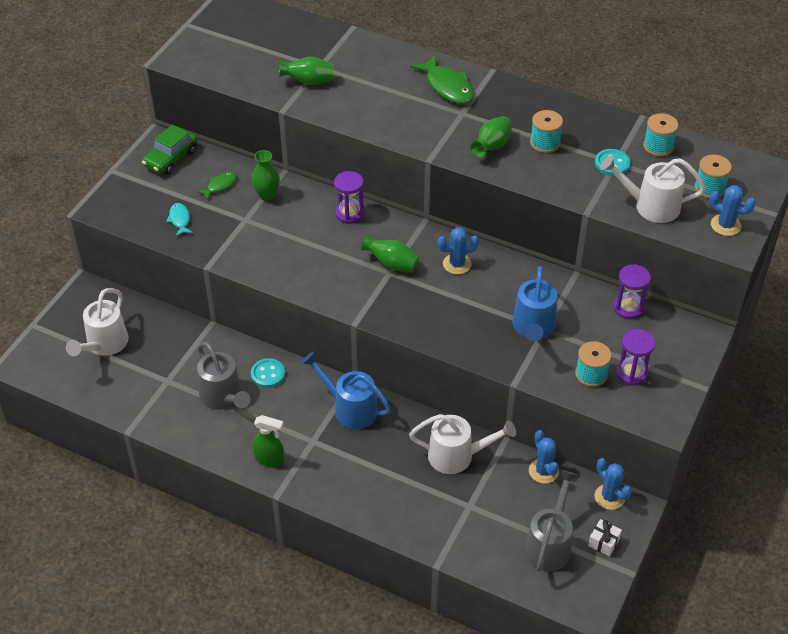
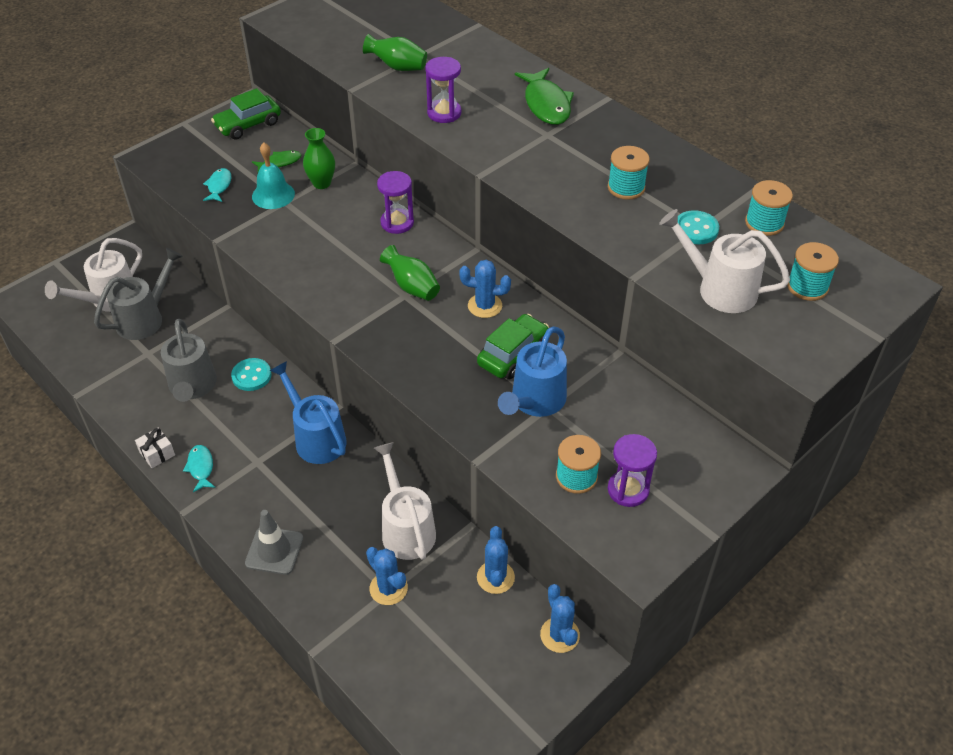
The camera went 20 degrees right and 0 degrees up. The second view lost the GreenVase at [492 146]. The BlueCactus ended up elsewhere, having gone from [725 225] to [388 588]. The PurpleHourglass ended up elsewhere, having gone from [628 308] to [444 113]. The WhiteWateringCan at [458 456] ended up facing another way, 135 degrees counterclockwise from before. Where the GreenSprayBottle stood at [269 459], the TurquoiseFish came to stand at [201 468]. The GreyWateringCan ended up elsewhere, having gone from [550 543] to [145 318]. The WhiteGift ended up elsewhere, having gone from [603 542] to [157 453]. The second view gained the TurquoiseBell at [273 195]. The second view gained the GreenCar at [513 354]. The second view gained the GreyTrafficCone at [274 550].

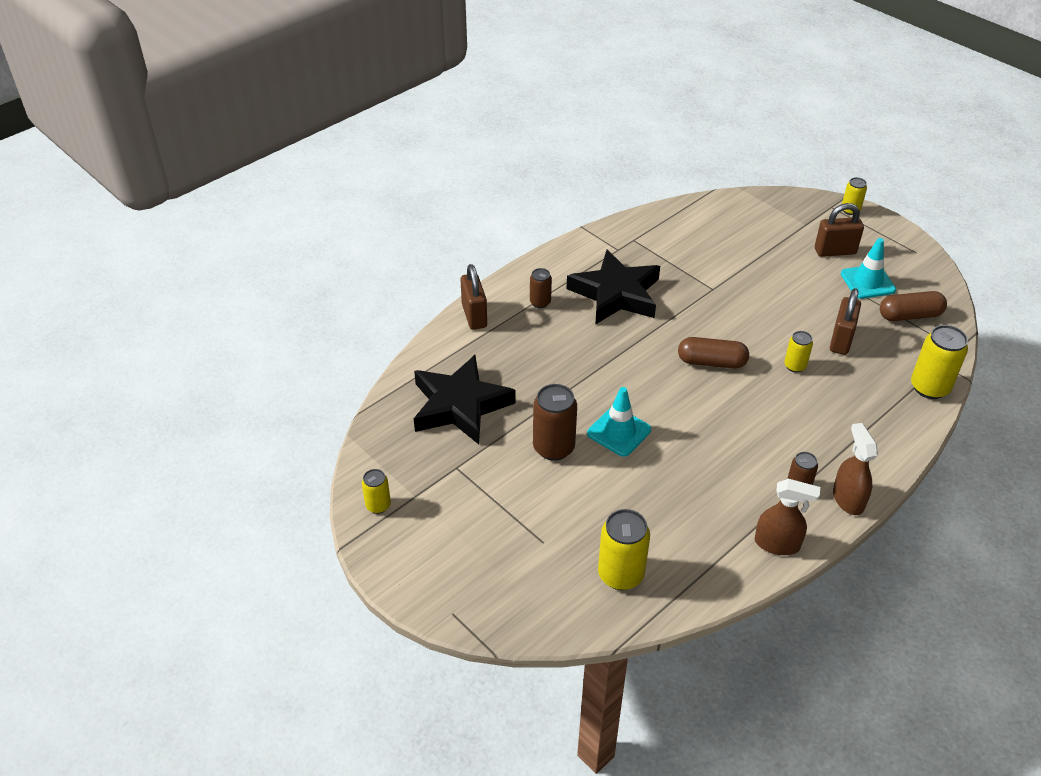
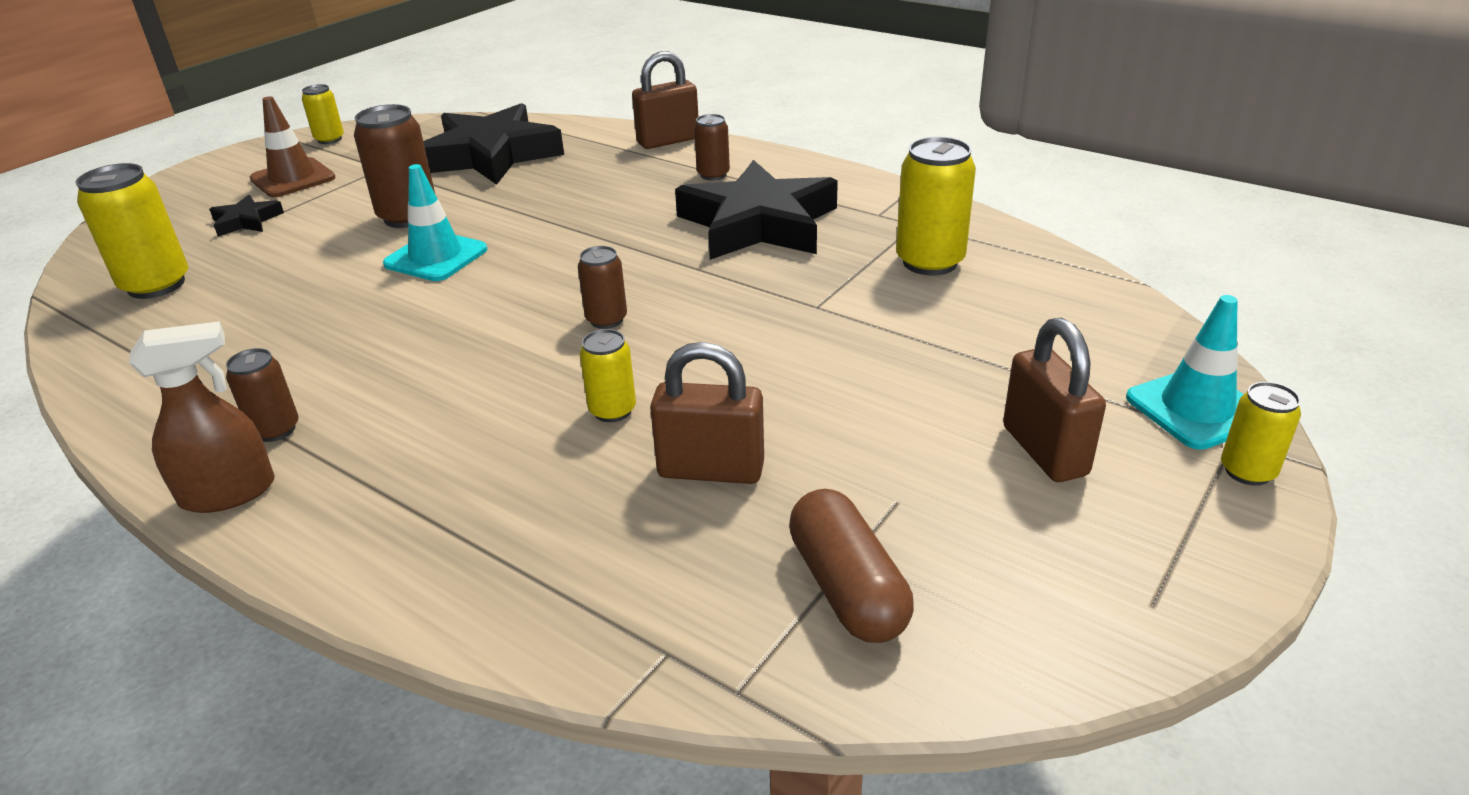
The camera went 80 degrees right and 10 degrees down. The TurquoiseTrafficCone ended up elsewhere, having gone from [867 282] to [1196 409]. The YellowCan ended up elsewhere, having gone from [929 387] to [930 262]. Where the BrownCapsule stood at [711 362], the BrownCan came to stand at [606 320]. The second view lost the BrownSprayBottle at [777 544]. The second view gained the BrownTrafficCone at [293 178]. The second view gained the BlackStar at [246 221].

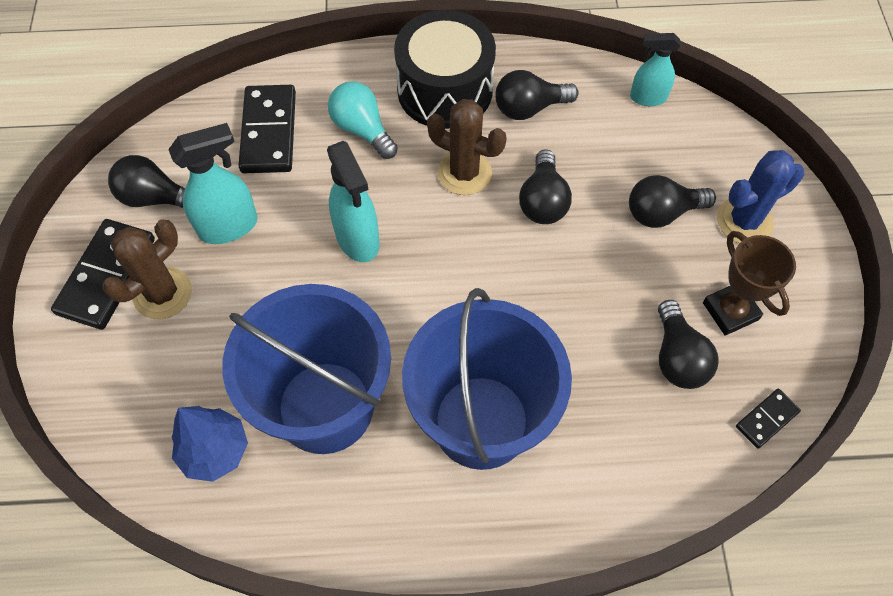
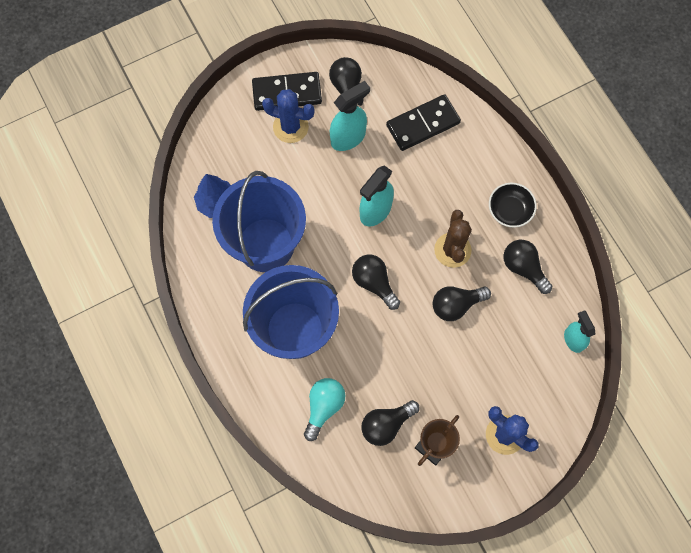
The camera went 65 degrees right and 10 degrees up. Where the BlackDrum stood at [445 90], the BlackBowl came to stand at [509 210]. The TurquoiseLightBulb ended up elsewhere, having gone from [362 129] to [324 407]. The TurquoiseSprayBottle at [229 226] ended up facing another way, 75 degrees counterclockwise from before. The BlackLightBulb ended up elsewhere, having gone from [662 212] to [374 283]. What was the BrownCactus at [162 293] turned into the BlueCactus at [290 127]. The second view lost the BlackDomino at [766 419].

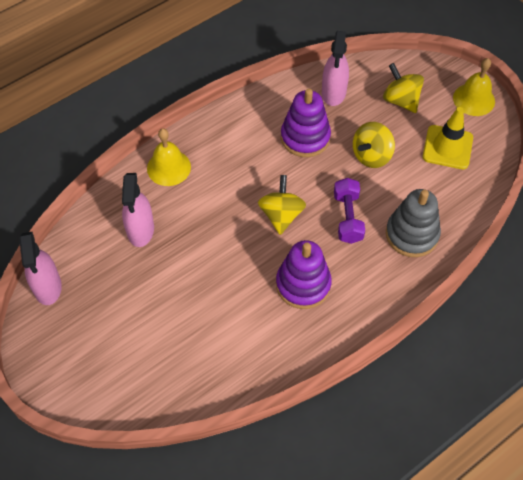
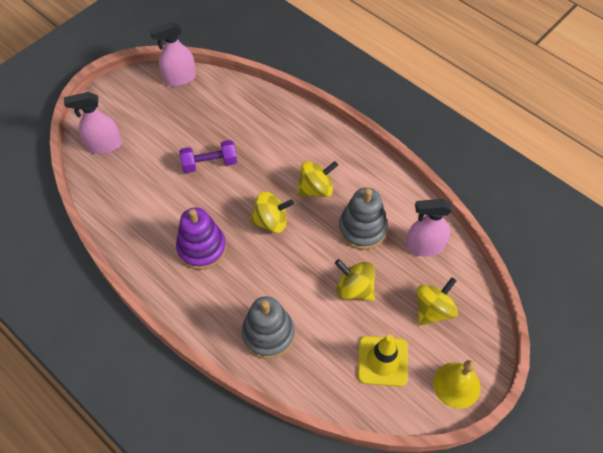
The camera went 80 degrees right and 0 degrees up. What was the PurpleStackingToy at [305 137] turned into the GreyStackingToy at [362 229]. The second view lost the YellowBell at [169 167]. The PinkSprayBottle ended up elsewhere, having gone from [140 230] to [104 145]. The PurpleDumbbell ended up elsewhere, having gone from [347 217] to [209 163]. The second view gained the YellowSpinningTop at [316 189].

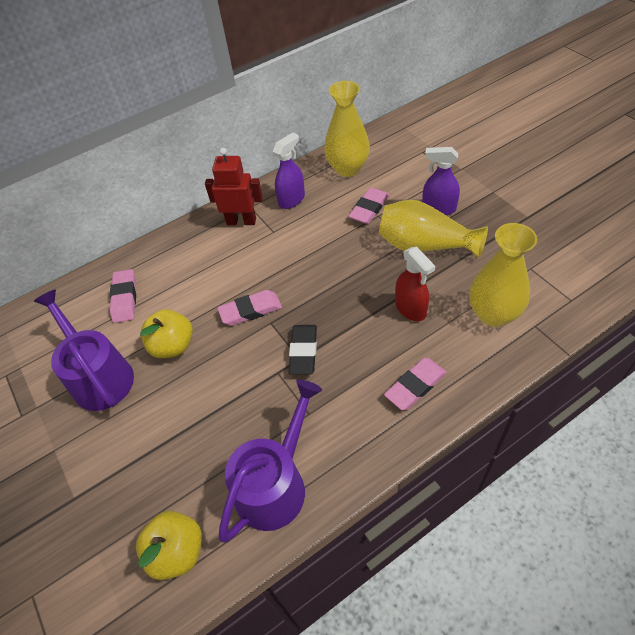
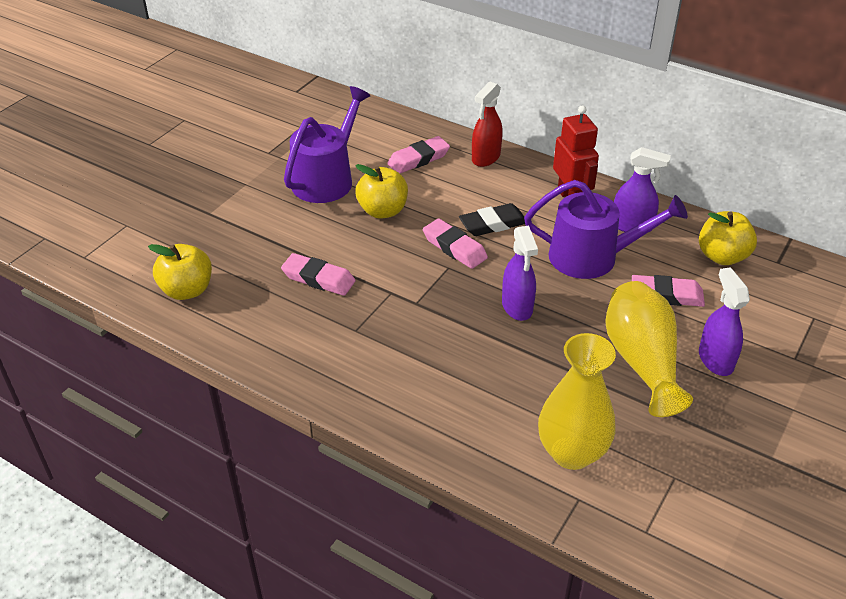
The camera went 60 degrees right and 10 degrees down. Where the YellowVase stood at [347 168], the YellowApple came to stand at [722 256]. The RedSprayBottle ended up elsewhere, having gone from [410 309] to [485 157]. The BlackEraser ended up elsewhere, having gone from [303 351] to [493 224]. The PinkEraser ended up elsewhere, having gone from [415 386] to [318 279]. The PurpleWateringCan ended up elsewhere, having gone from [275 484] to [591 257]. The second view gained the PurpleSprayBottle at [517 307].

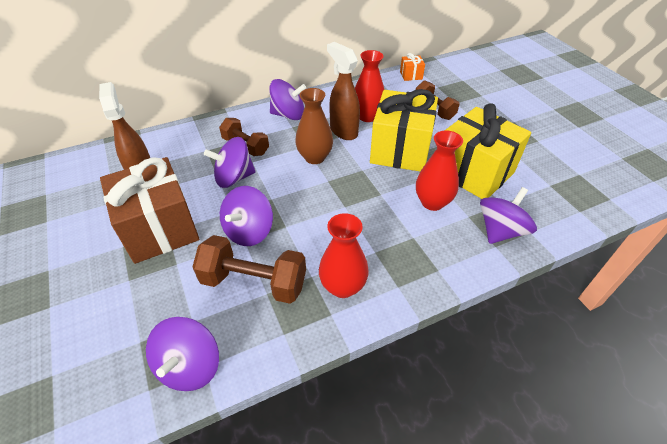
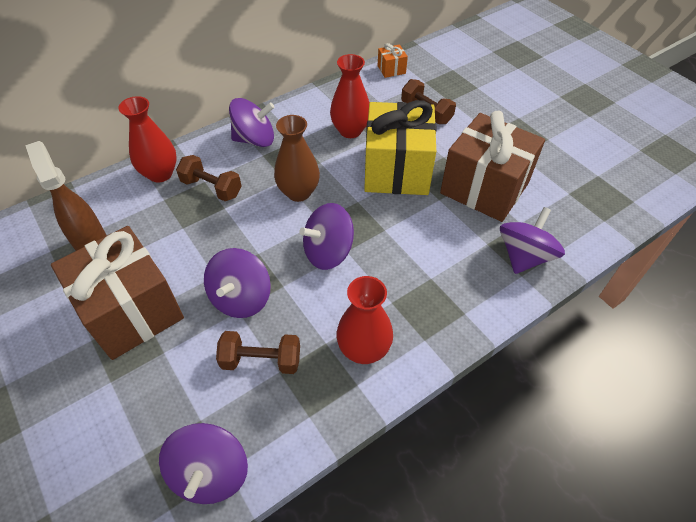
The camera went 10 degrees left and 5 degrees up. The second view lost the BrownSprayBottle at [343 131]. What was the YellowGift at [474 172] turned into the BrownGift at [484 188]. The RedVase ended up elsewhere, having gone from [432 202] to [160 174]. The PurpleSpinningTop ended up elsewhere, having gone from [234 178] to [328 252]. The size of the BrownDumbbell at [254 282] changed by a factor of 0.66.

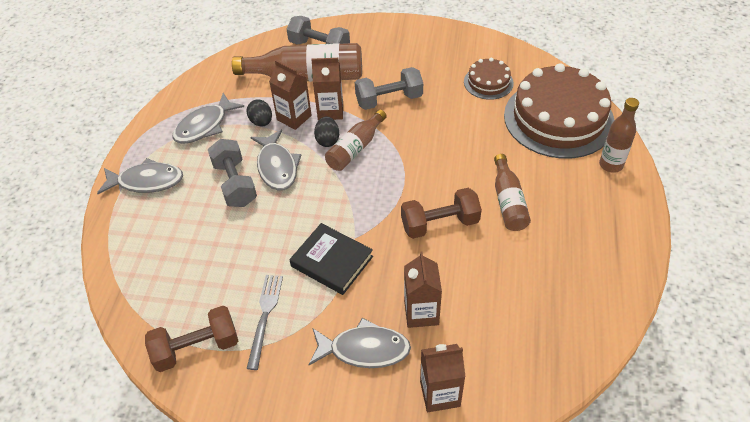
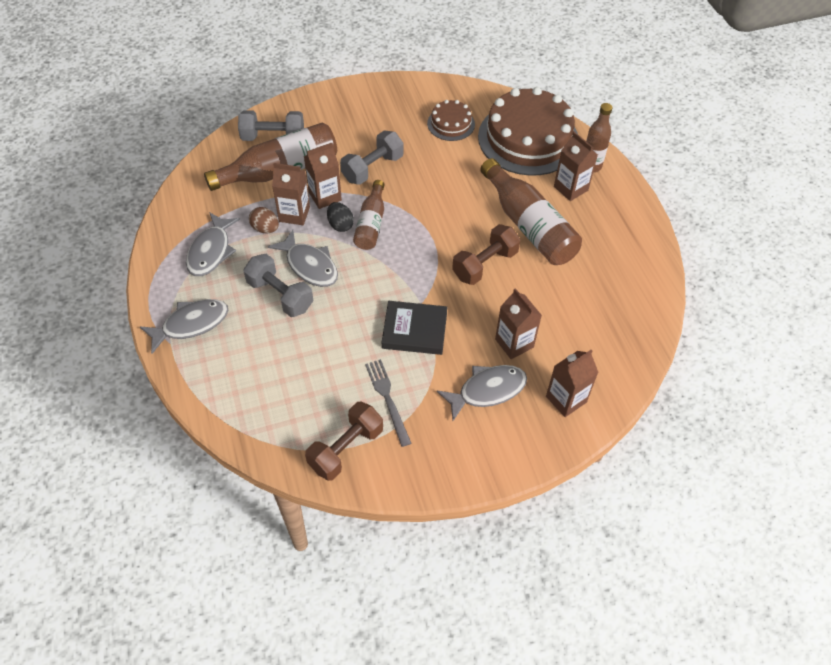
The camera went 30 degrees left and 5 degrees up. What was the BlackEgg at [261 122] turned into the BrownEgg at [265 229]. The size of the BrownBottle at [508 202] changed by a factor of 1.68. The second view gained the BrownCarton at [570 188].

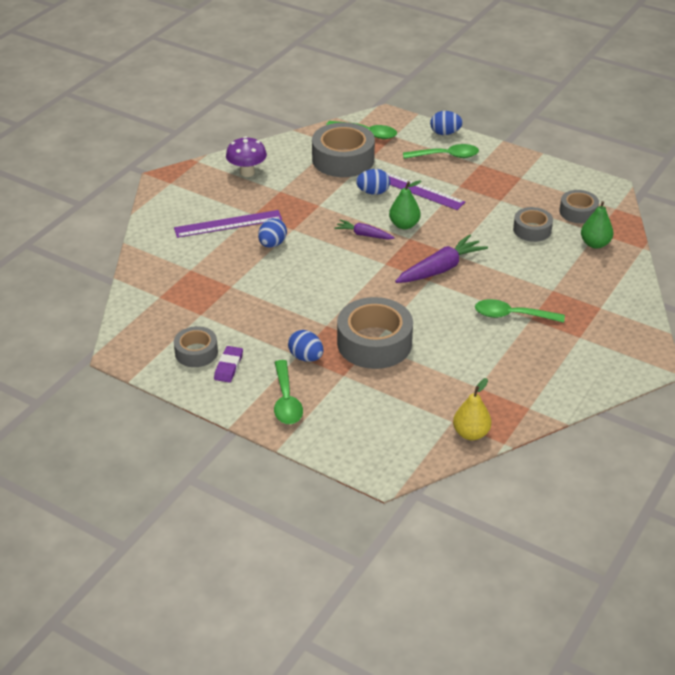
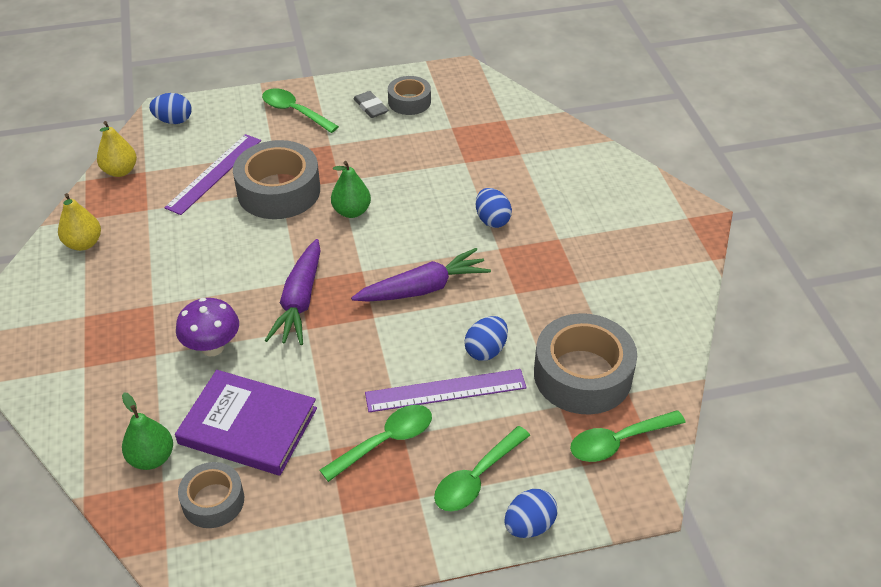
The camera went 135 degrees right and 5 degrees up. The PurpleMushroom ended up elsewhere, having gone from [247 172] to [212 347]. The GreenPear ended up elsewhere, having gone from [404 225] to [351 211]. Where the GreyTape stood at [532 230], the PurpleBook came to stand at [248 426]. The PurpleRuler ended up elsewhere, having gone from [228 224] to [214 173]. The size of the PurpleCarrot at [364 235] changed by a factor of 1.70. The GreenSpoon ended up elsewhere, having gone from [512 315] to [385 441]. The BlueEgg ended up elsewhere, having gone from [306 357] to [173 121]. What was the PurpleEraser at [228 366] turned into the GreyEraser at [370 107]. The second view gained the YellowPear at [84 243].

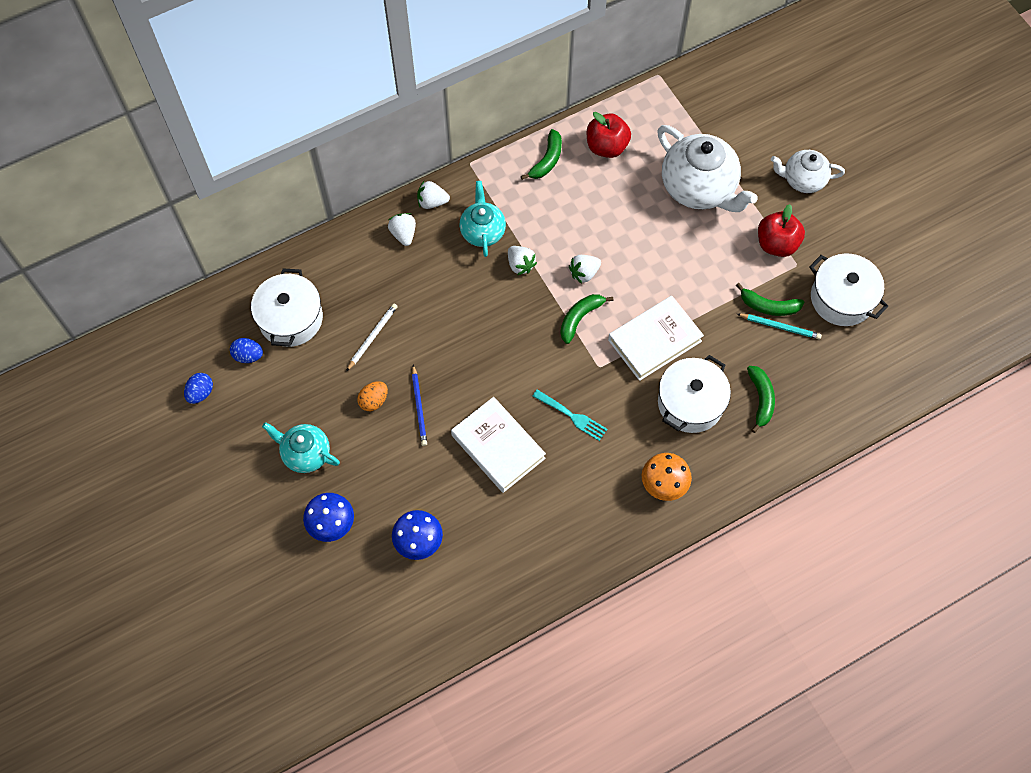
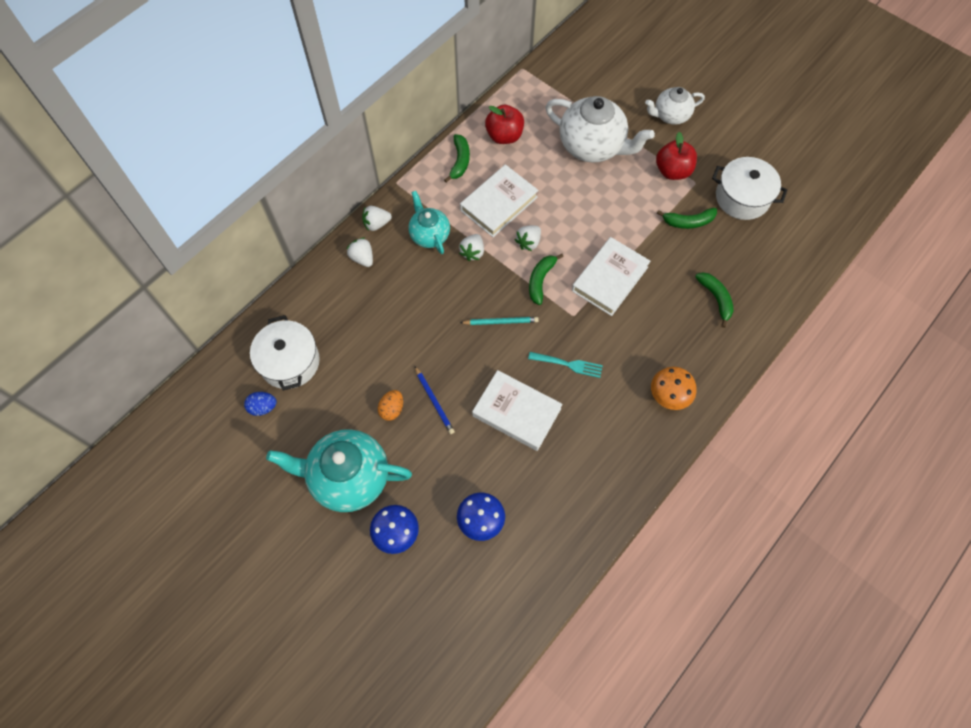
The camera went 20 degrees left and 0 degrees up. The WhiteStrawberry at [520 265] ended up facing another way, 75 degrees clockwise from before. The second view lost the WhitePencil at [372 337]. The TurquoisePencil ended up elsewhere, having gone from [780 327] to [501 322]. The second view lost the WhitePot at [690 403]. The second view lost the BlueEgg at [201 393]. The size of the TurquoiseTeapot at [305 454] changed by a factor of 1.71. The second view gained the WhiteBook at [498 203].

